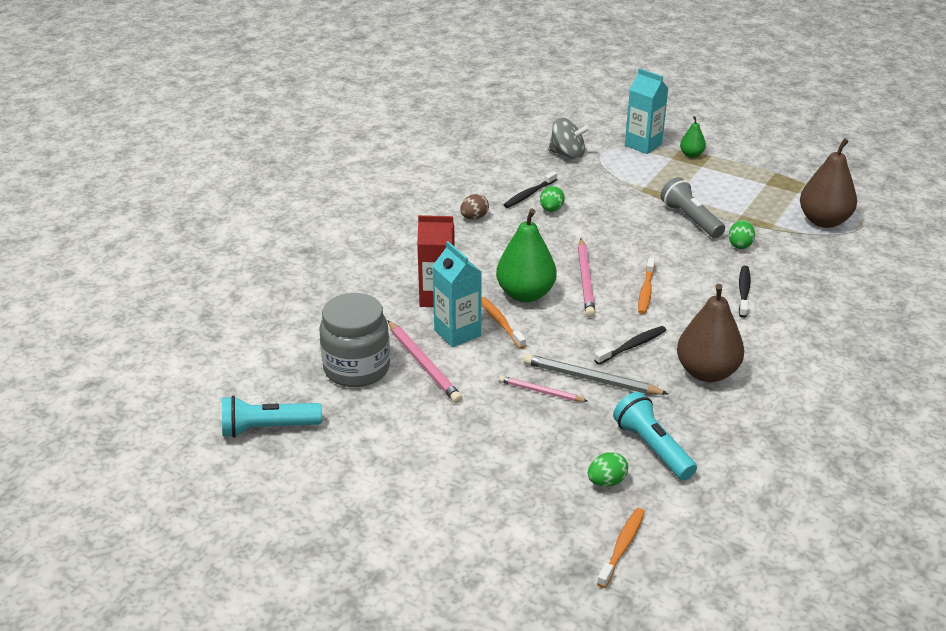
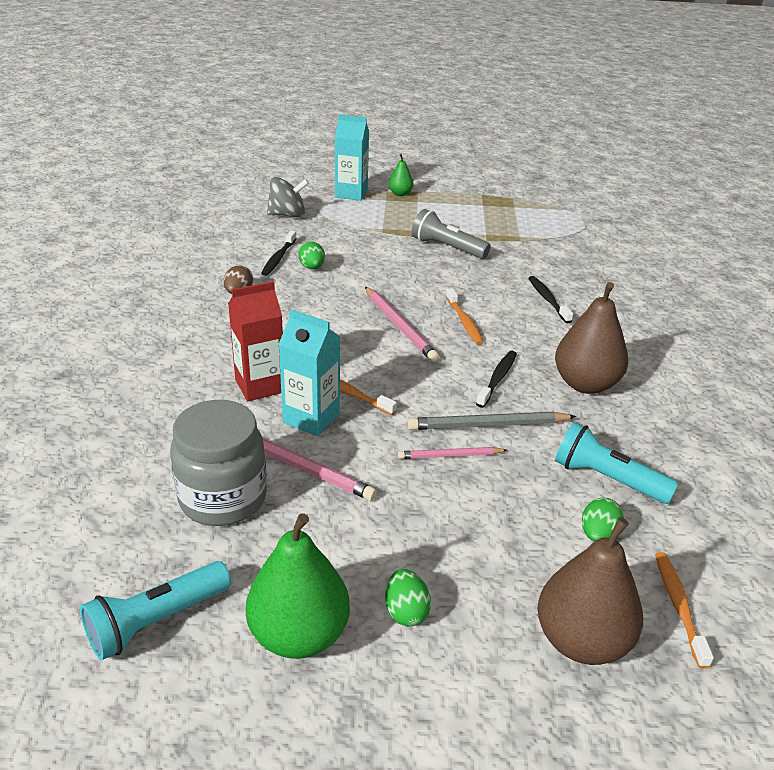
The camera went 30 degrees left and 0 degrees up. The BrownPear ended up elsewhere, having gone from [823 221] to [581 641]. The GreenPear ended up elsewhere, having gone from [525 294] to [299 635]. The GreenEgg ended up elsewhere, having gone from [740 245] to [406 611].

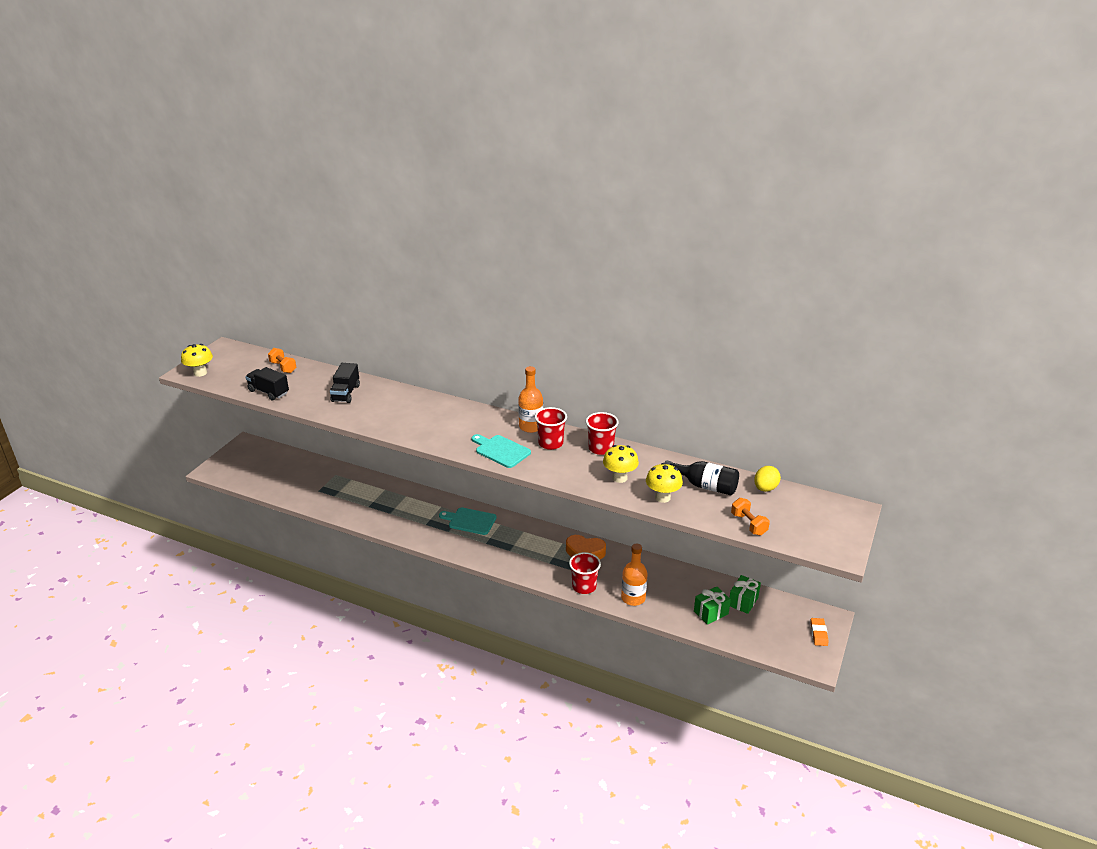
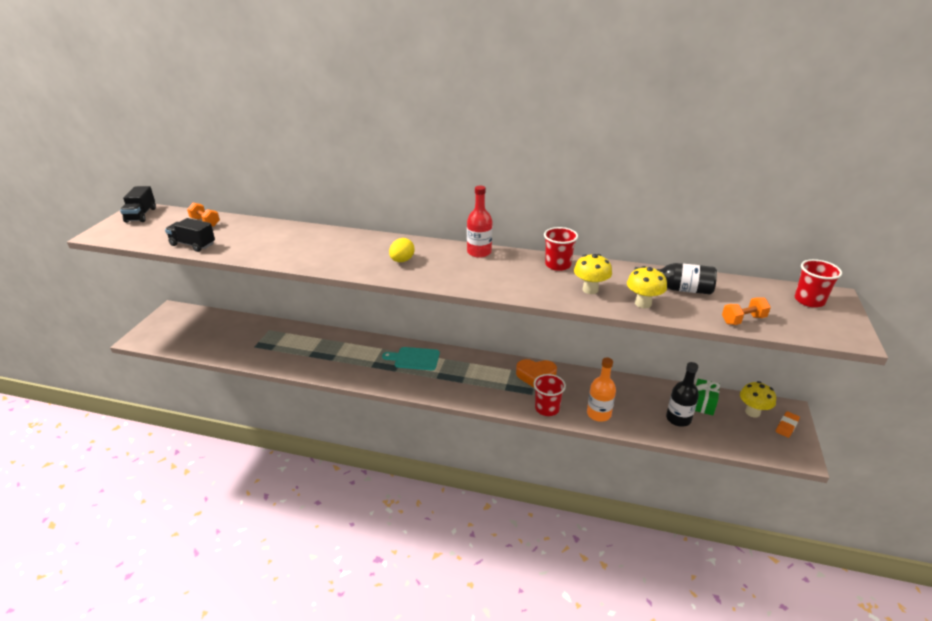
The camera went 10 degrees left and 0 degrees up. The YellowMushroom ended up elsewhere, having gone from [200 373] to [752 412]. The BlackTruck ended up elsewhere, having gone from [345 393] to [141 215]. What was the OrangeBottle at [531 426] turned into the RedBottle at [479 252]. The RedCup ended up elsewhere, having gone from [550 443] to [809 300]. The second view lost the TurquoiseCuttingBoard at [501 451]. The YellowEgg ended up elsewhere, having gone from [765 488] to [402 260]. The OrangeDumbbell at [748 524] ended up facing another way, 75 degrees counterclockwise from before. Where the GreenGift stood at [711 612], the BlackBottle came to stand at [678 419]. The OrangeEraser at [818 633] ended up facing another way, 45 degrees clockwise from before.

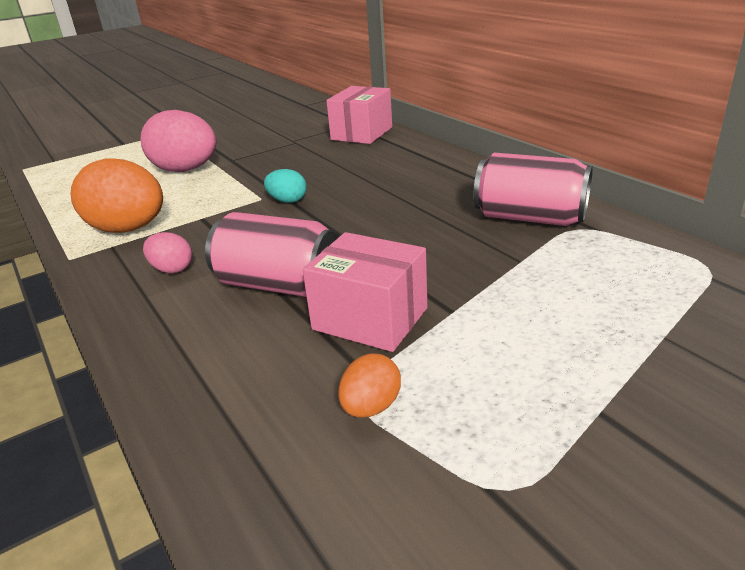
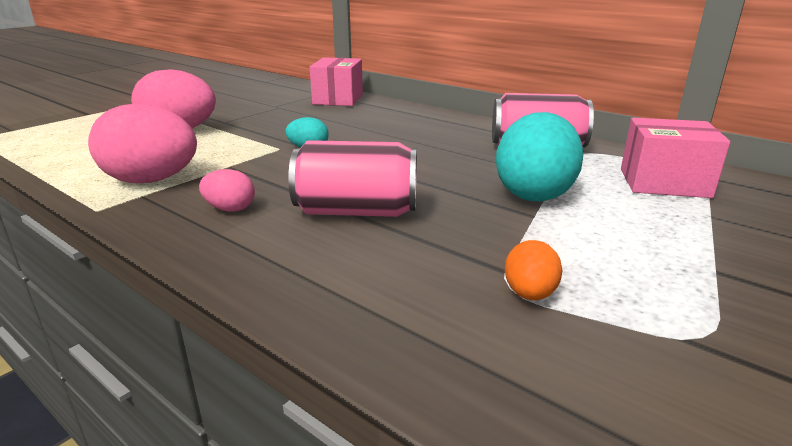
The camera went 20 degrees left and 5 degrees down. What was the OrangeEgg at [128 229] turned into the PinkEgg at [152 181]. The PinkBox ended up elsewhere, having gone from [370 319] to [664 183]. The second view gained the TurquoiseEgg at [534 193].

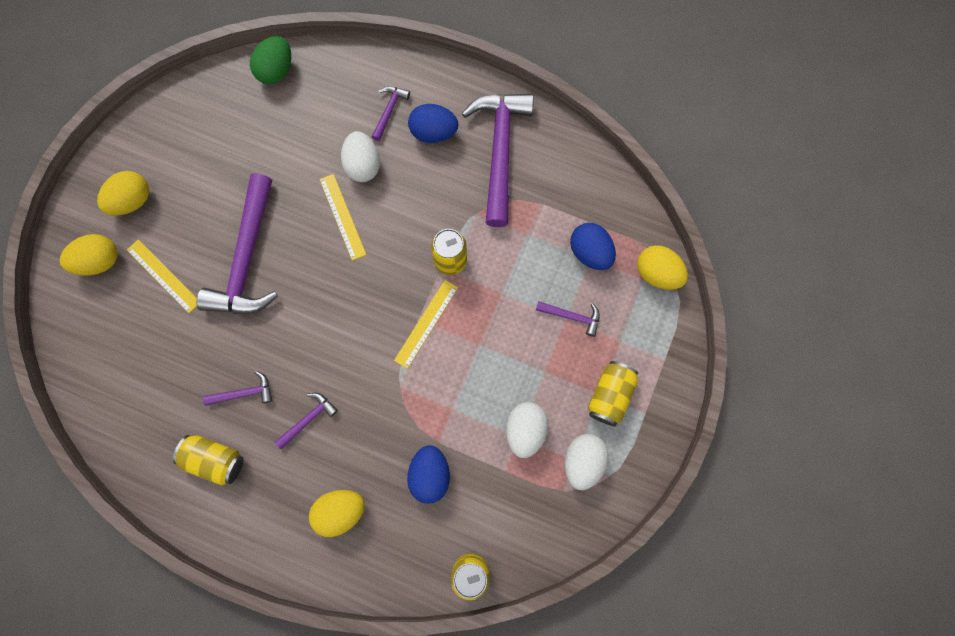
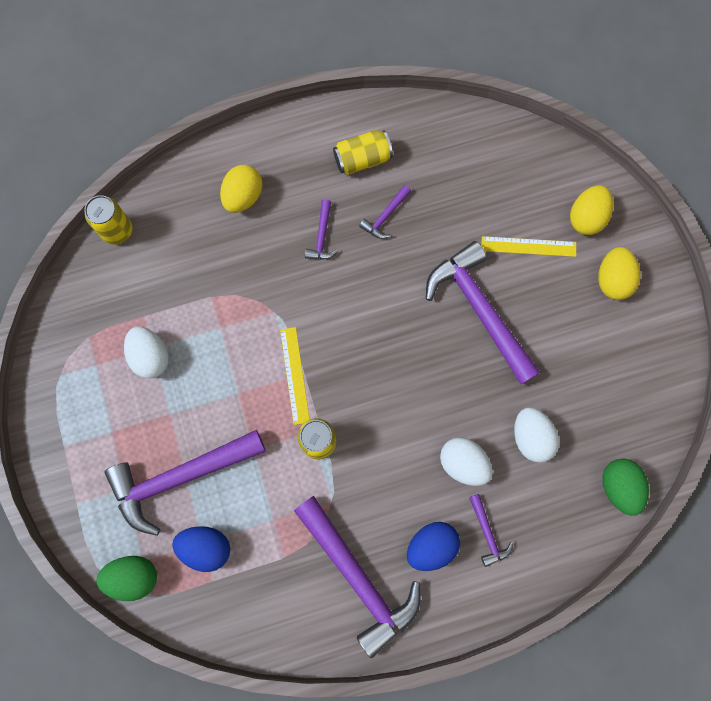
The camera went 140 degrees right and 0 degrees up. The second view lost the YellowRuler at [342 216]. What was the YellowEgg at [657 273] turned into the GreenEgg at [134 576]. The size of the PurpleHammer at [572 316] changed by a factor of 2.29. The second view lost the YellowCan at [609 395]. The WhiteEgg ended up elsewhere, having gone from [582 461] to [530 437]. The second view lost the BlueEgg at [430 475].

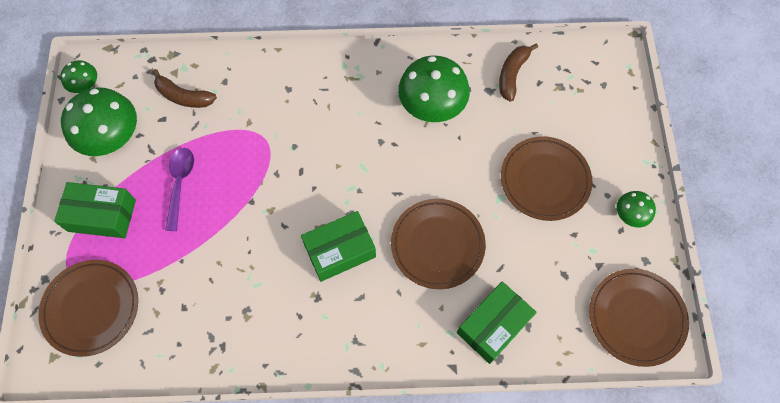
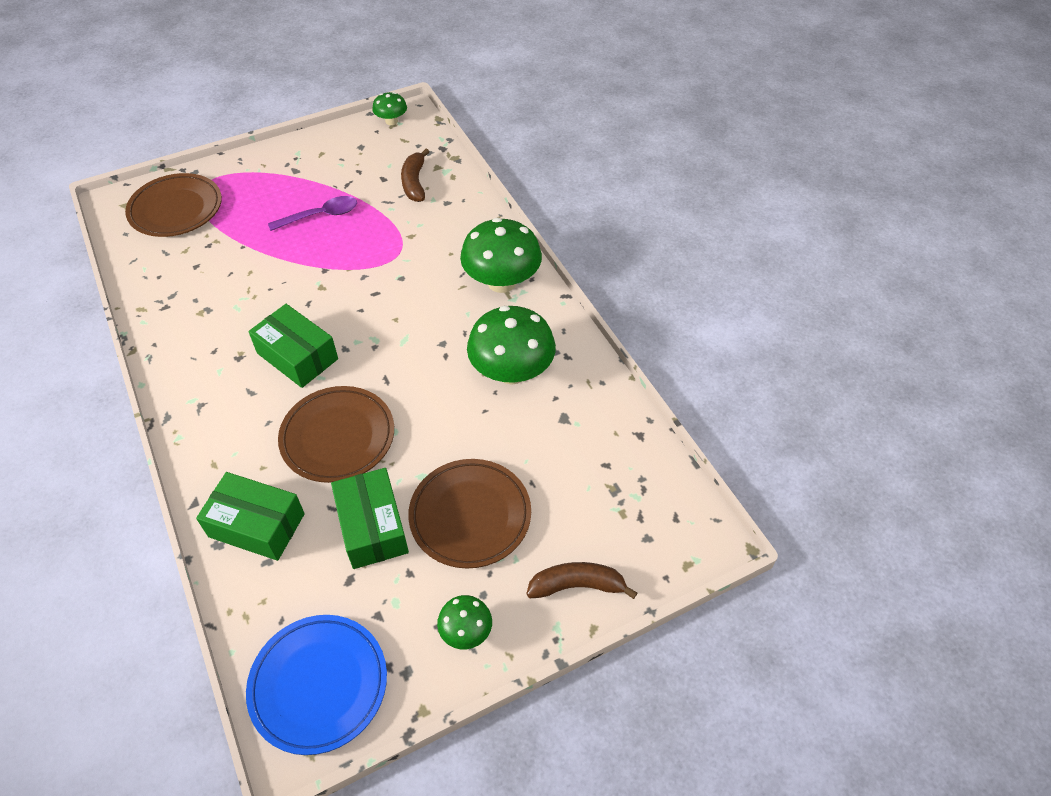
The camera went 65 degrees right and 15 degrees down. The BrownBanana ended up elsewhere, having gone from [512 74] to [577 585]. The GreenMushroom ended up elsewhere, having gone from [112 137] to [501 282]. The GreenBox ended up elsewhere, having gone from [102 215] to [372 527]. What was the BrownPlate at [636 318] turned into the BluePlate at [319 685].

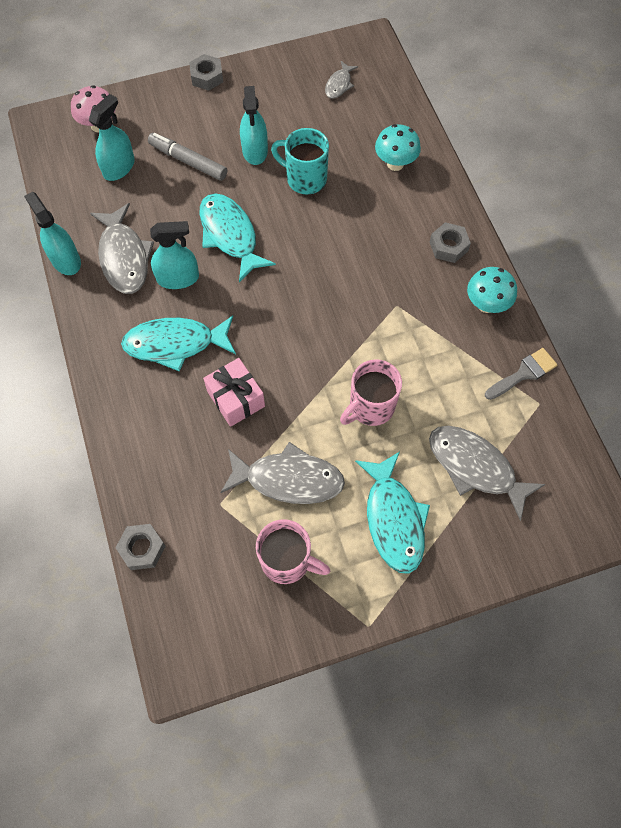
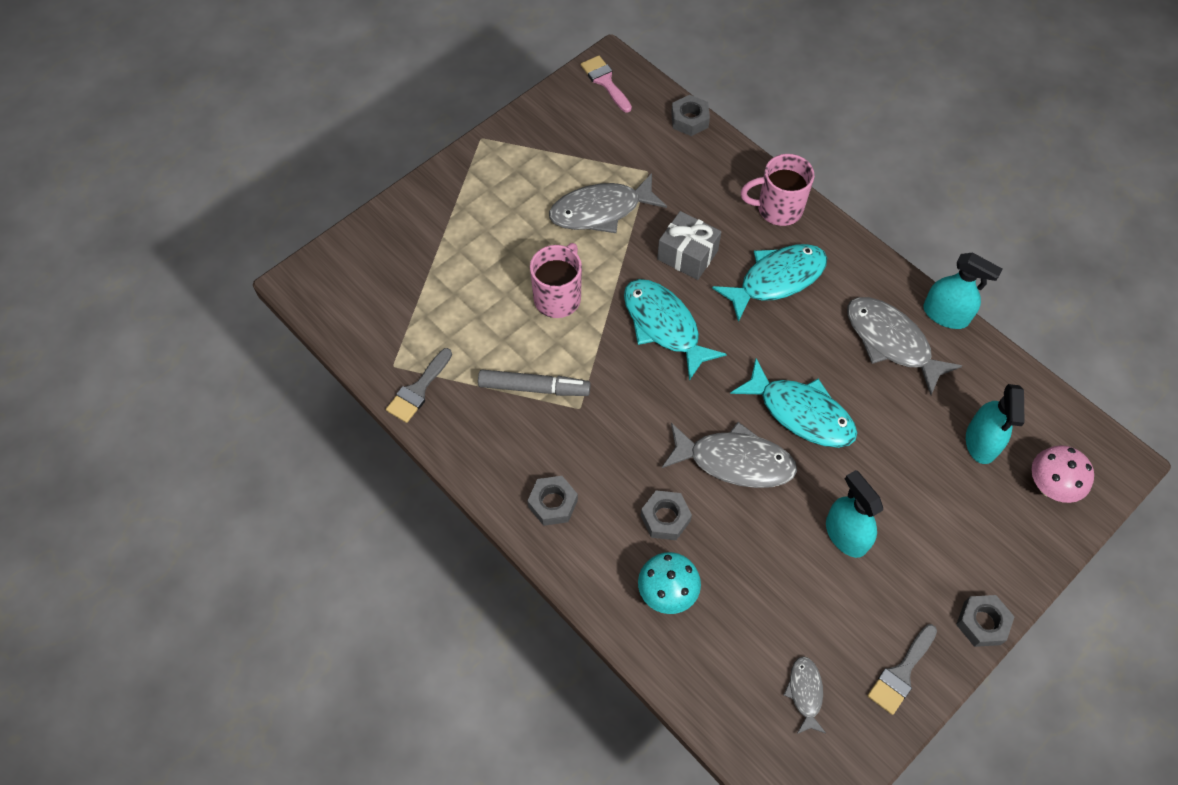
The camera went 155 degrees right and 5 degrees down. The second view lost the TurquoiseMug at [305 179]. The GreyMarker ended up elsewhere, having gone from [188 161] to [534 388]. The second view lost the TurquoiseSprayBottle at [178 278]. The second view lost the TurquoiseMushroom at [486 304]. What was the PinkGift at [236 399] turned into the GreyGift at [687 255]. The GreyFish ended up elsewhere, having gone from [475 467] to [735 461]. The TurquoiseFish ended up elsewhere, having gone from [393 519] to [664 326]. The PinkMug ended up elsewhere, having gone from [287 561] to [778 209]. The second view gained the PinkBrush at [605 82]. The second view gained the GreyNut at [665 518]. The second view gained the GreyBrush at [901 672].

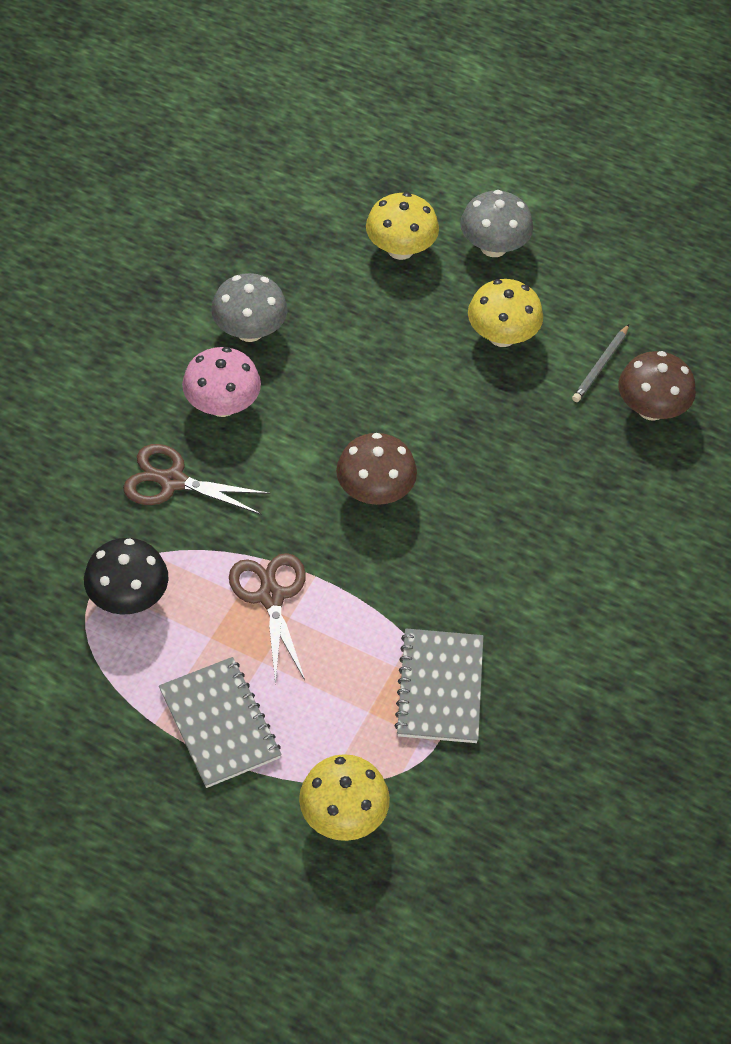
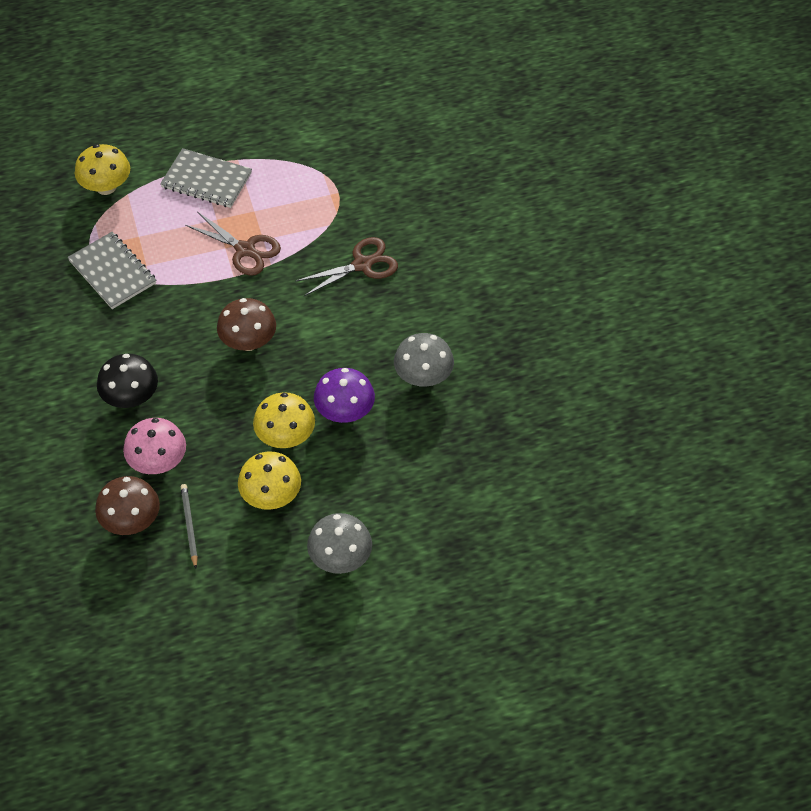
The camera went 140 degrees right and 0 degrees up. The YellowMushroom ended up elsewhere, having gone from [400 249] to [285 437]. The PinkMushroom ended up elsewhere, having gone from [222 405] to [158 462]. The BlackMushroom ended up elsewhere, having gone from [128 598] to [131 398]. The second view gained the PurpleMushroom at [345 412].

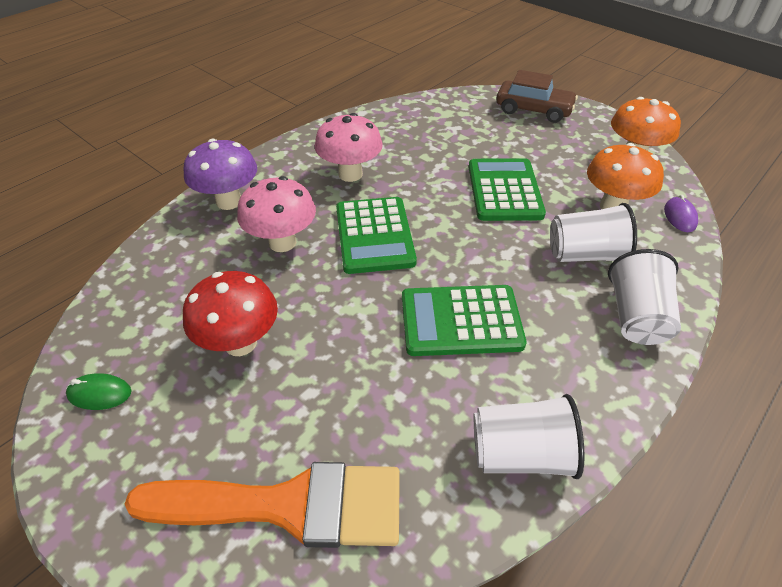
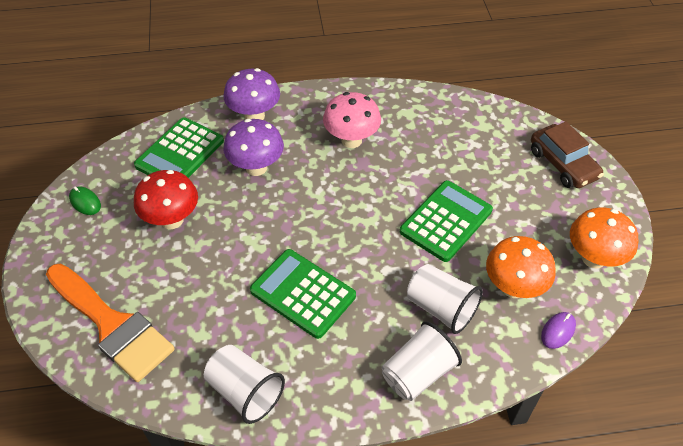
The camera went 40 degrees right and 5 degrees up. What was the PinkMushroom at [282 242] turned into the PurpleMushroom at [256 167]. The GreenCalculator ended up elsewhere, having gone from [374 235] to [180 153].

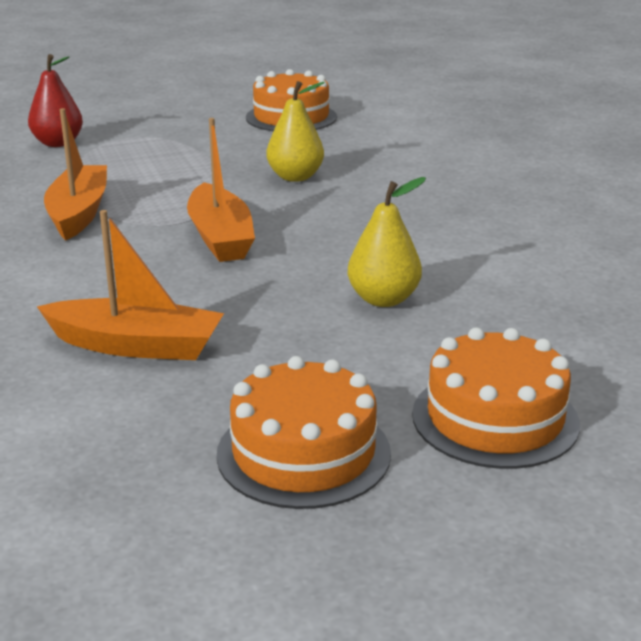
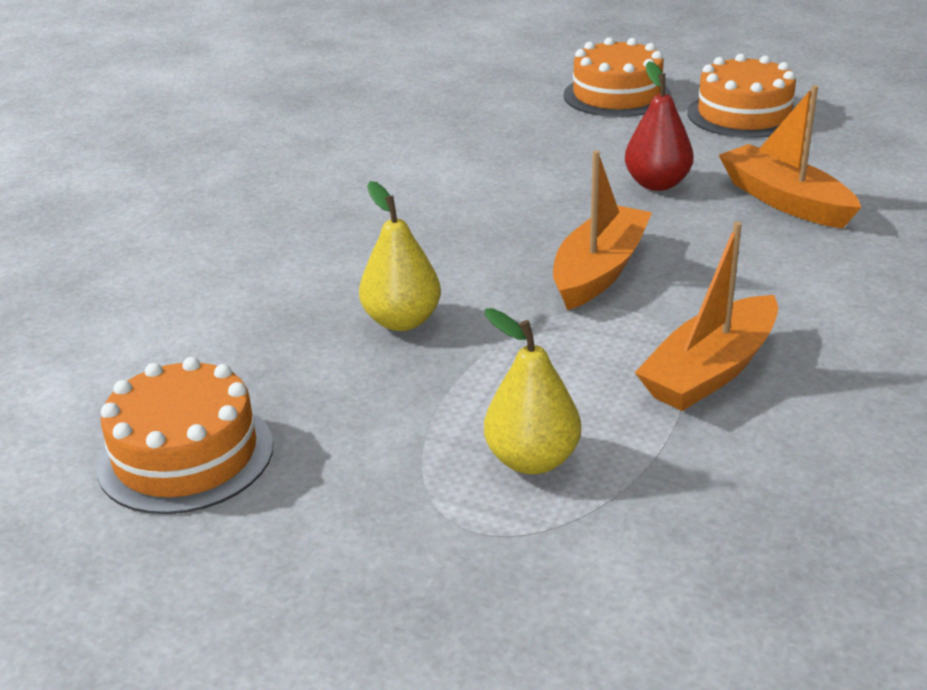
The camera went 135 degrees left and 5 degrees up. The RedPear ended up elsewhere, having gone from [58 143] to [657 184]. The YellowPear ended up elsewhere, having gone from [383 299] to [532 460].

